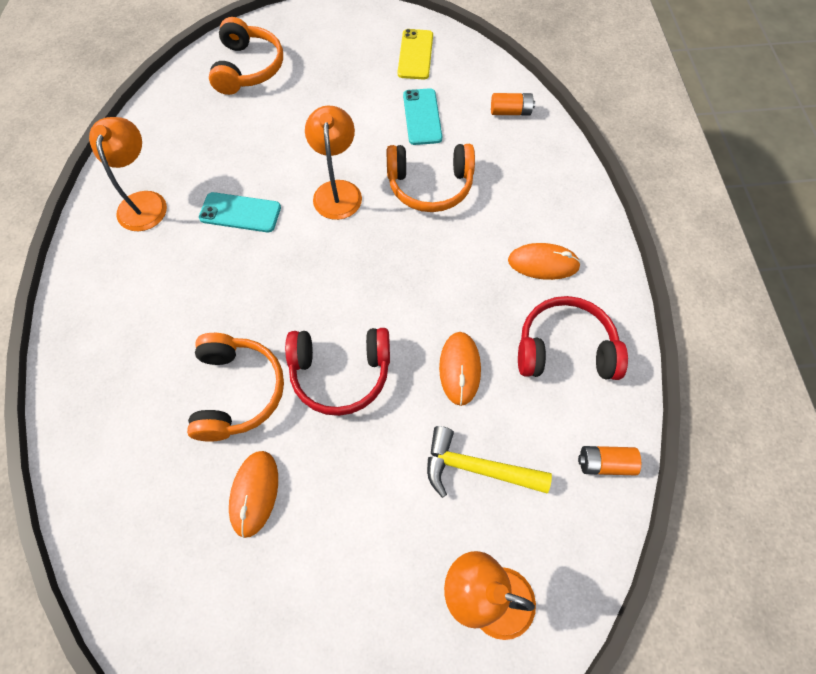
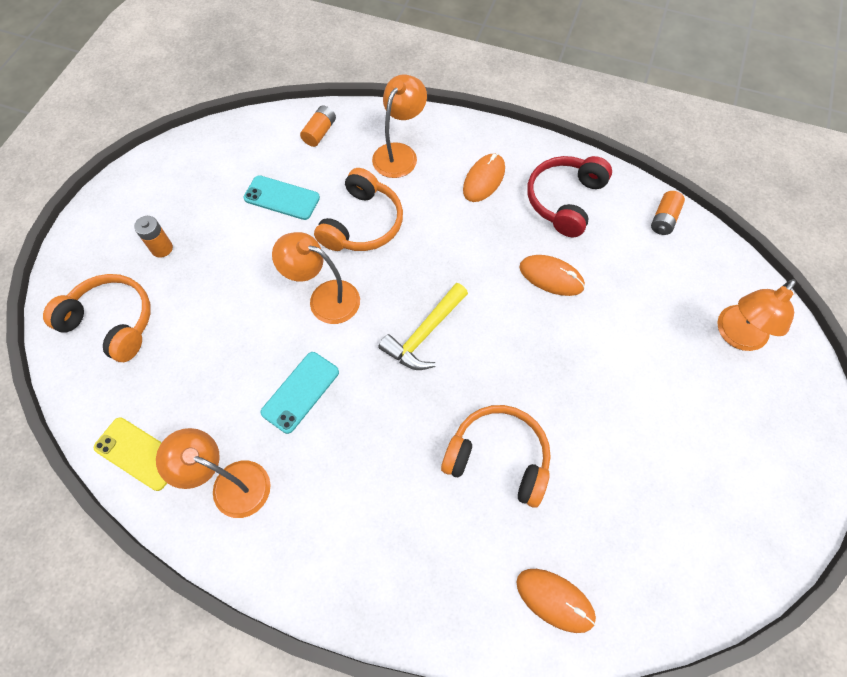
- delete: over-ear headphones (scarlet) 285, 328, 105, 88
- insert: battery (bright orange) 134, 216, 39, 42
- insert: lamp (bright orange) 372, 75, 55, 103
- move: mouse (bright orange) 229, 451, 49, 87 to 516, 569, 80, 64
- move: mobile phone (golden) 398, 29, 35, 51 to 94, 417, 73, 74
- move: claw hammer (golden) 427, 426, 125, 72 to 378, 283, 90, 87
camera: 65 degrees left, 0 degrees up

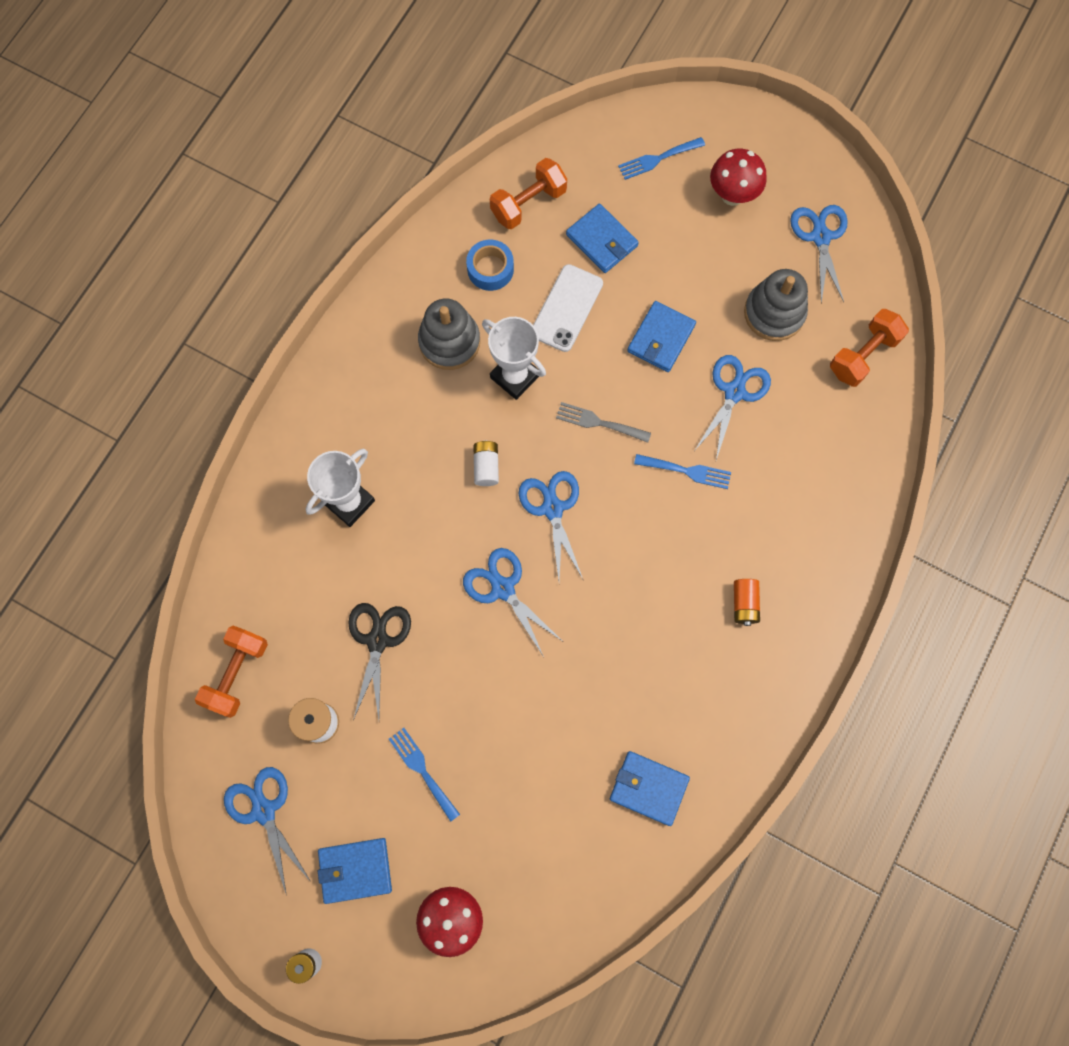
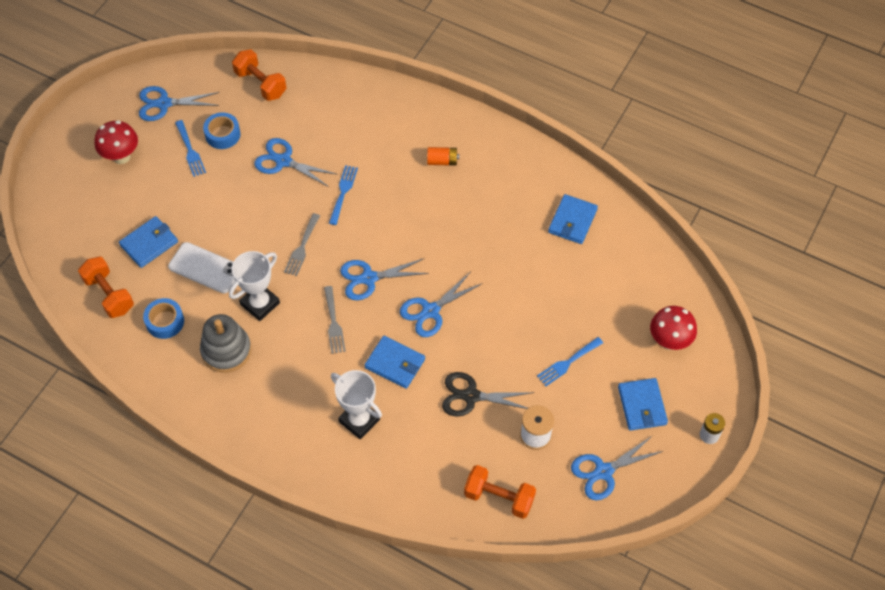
- move: table fork (royal blue) 618, 137, 87, 43 to 175, 120, 31, 57
- move: billfold (royal blue) 627, 301, 69, 71 to 365, 336, 60, 53
- replace: battery (snow-white) 473, 440, 26, 46 to table fork (ash-grey) 324, 286, 22, 68
- replace: ring stacker (ash-grey) 744, 269, 64, 72 to roll of tape (royal blue) 203, 112, 38, 37
camera: 90 degrees left, 15 degrees down

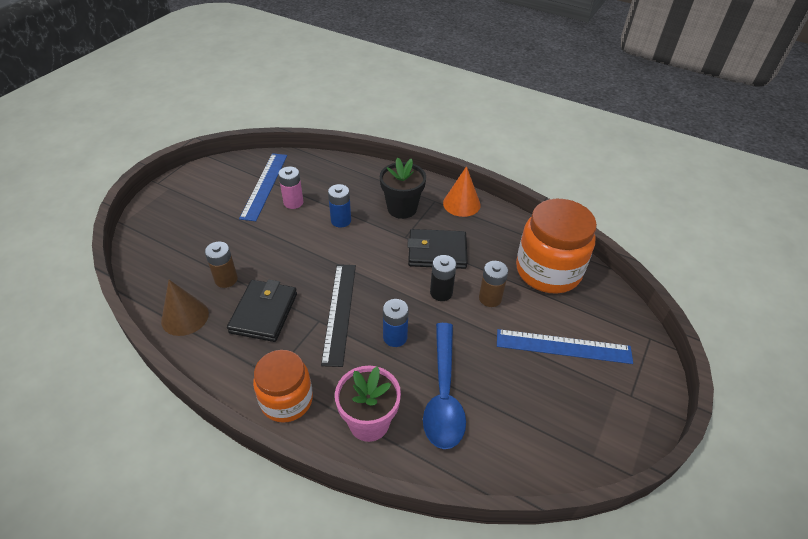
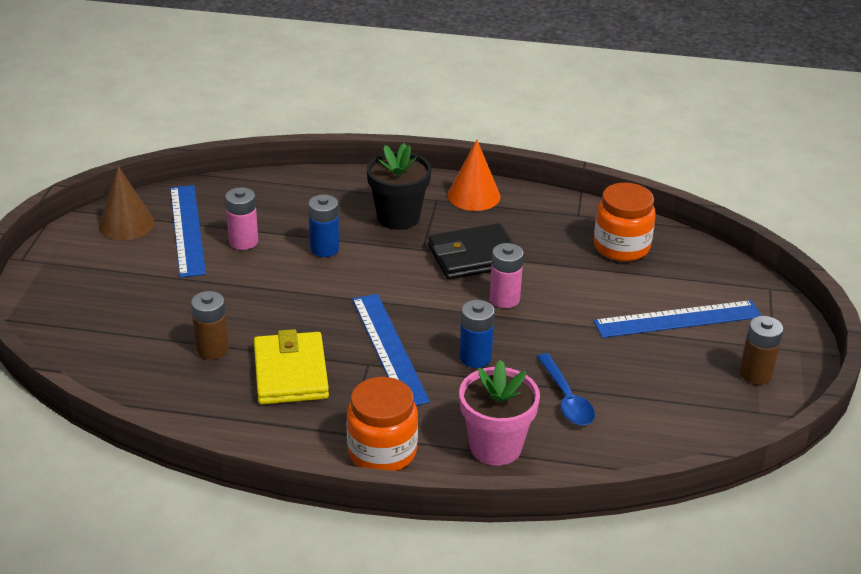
- move: cone (brown) 161, 280, 48, 56 to 99, 166, 56, 74
- move: battery (brown) 479, 261, 29, 46 to 739, 316, 44, 69
- recolor: billfold (ebony) 227, 279, 70, 63 to billfold (golden) 254, 329, 75, 75
- recolor: ruler (ebony) 321, 264, 35, 103 to ruler (royal blue) 352, 294, 78, 112
- recolor: battery (ebony) 430, 255, 27, 46 to battery (rosy) 490, 243, 34, 65
- resize: teaspoon (royal blue) 423, 323, 43, 126 = 537, 353, 58, 72 x0.61
- resize: jar (bright orange) 516, 199, 81, 95 = 594, 183, 62, 79 x0.65
camera: 20 degrees left, 10 degrees down

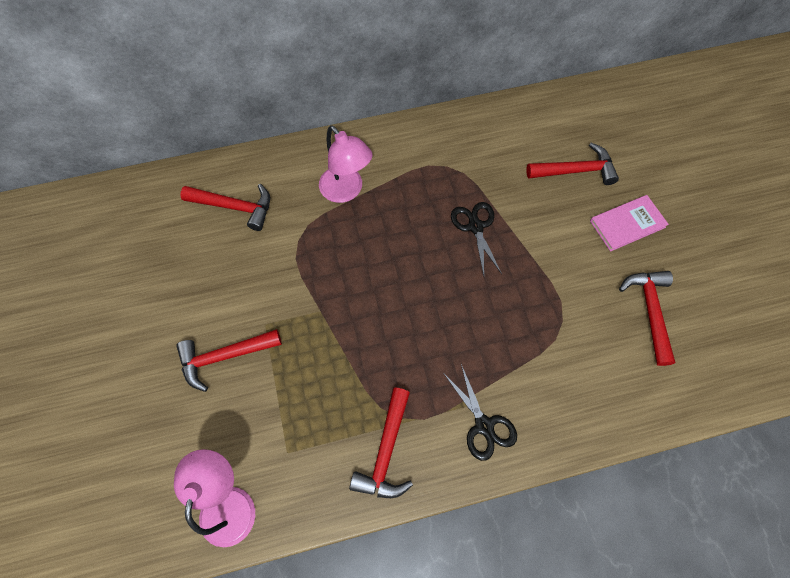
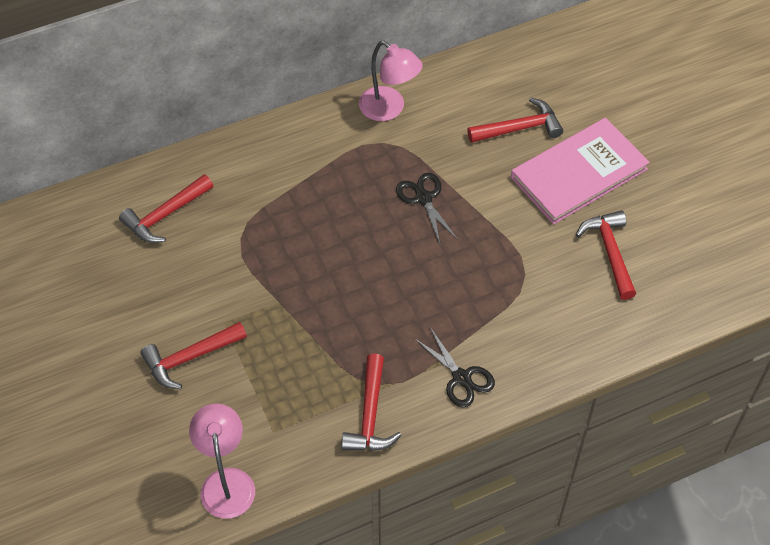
- move: lamp (rosy) 319, 125, 54, 78 to 359, 41, 64, 80
- rotate: claw hammer (scarlet) 180, 184, 90, 47 = 119, 174, 94, 69 135 degrees clockwise
- resize: book (rosy) 590, 195, 79, 57 = 511, 118, 139, 106 x1.76
camera: 10 degrees left, 10 degrees down

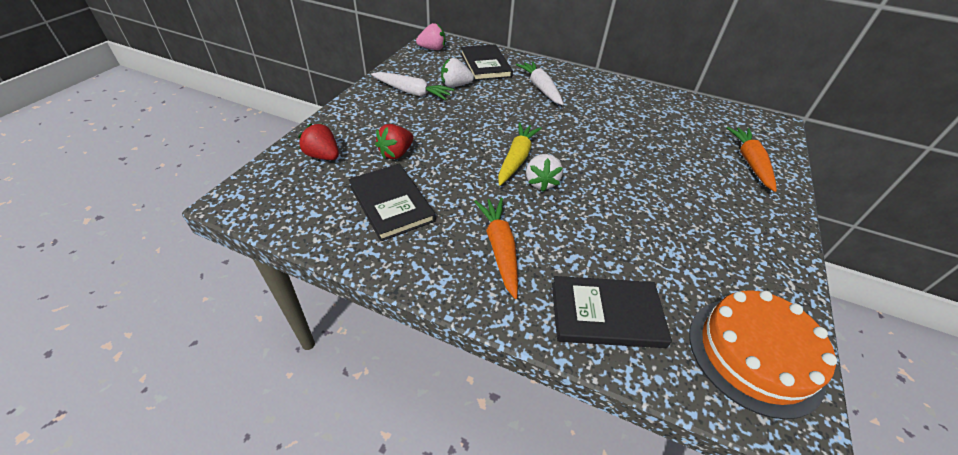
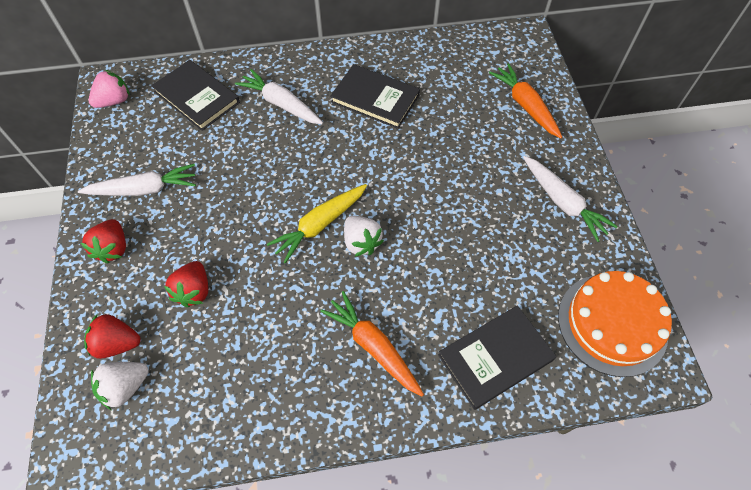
- insert: toy strawberry (scarlet) 81, 219, 45, 44
- insert: carrot (snow-white) 523, 156, 95, 86
- move: book (ebony) 348, 164, 88, 77 to 330, 64, 90, 65
- move: toy strawberry (snow-white) 441, 58, 33, 29 to 91, 362, 57, 48
- rotate: carrot (golden) 498, 122, 44, 63 = 267, 184, 100, 79 120 degrees counterclockwise
camera: 30 degrees left, 15 degrees up

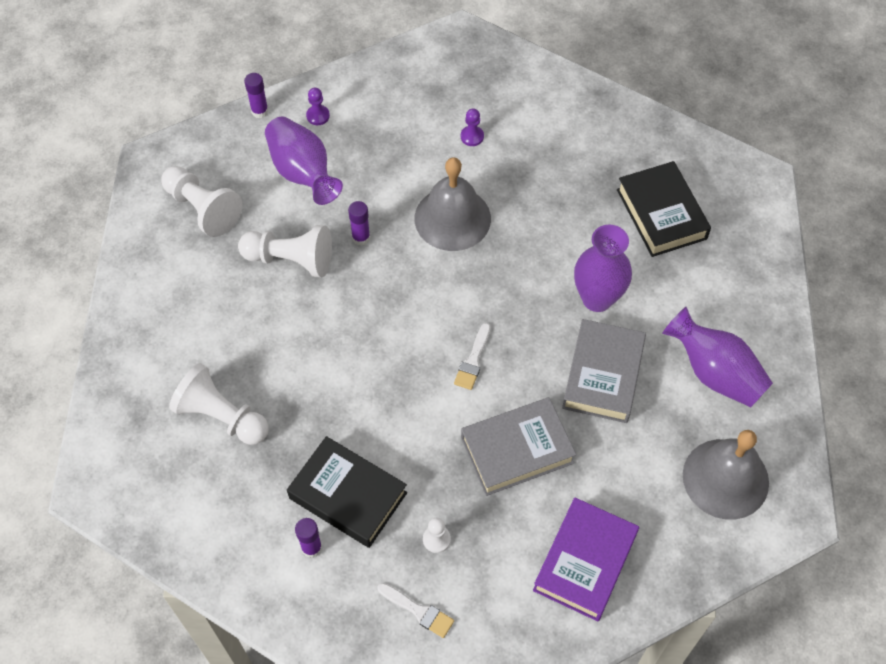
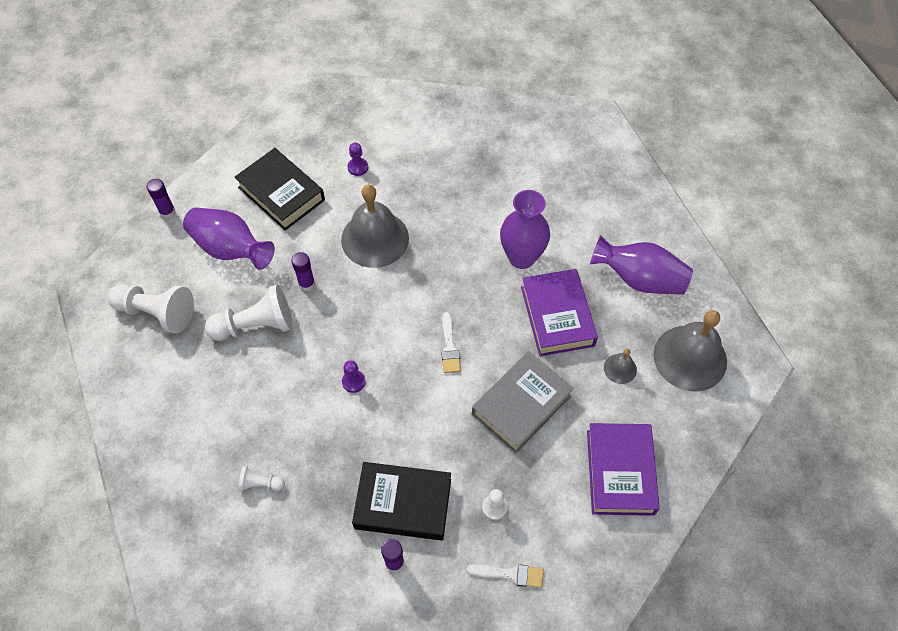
- insert: school bell (ash-grey) 604, 349, 33, 35
- move: pawn (violet) 306, 88, 24, 37 to 342, 360, 24, 33
- move: book (ebony) 617, 161, 94, 96 to 235, 148, 90, 82
- recolor: book (ash-grey) 562, 319, 84, 104 to book (violet) 521, 269, 77, 87
- resize: pawn (snow-white) 169, 363, 100, 82 = 238, 466, 47, 26 x0.49
camera: 25 degrees left, 0 degrees up

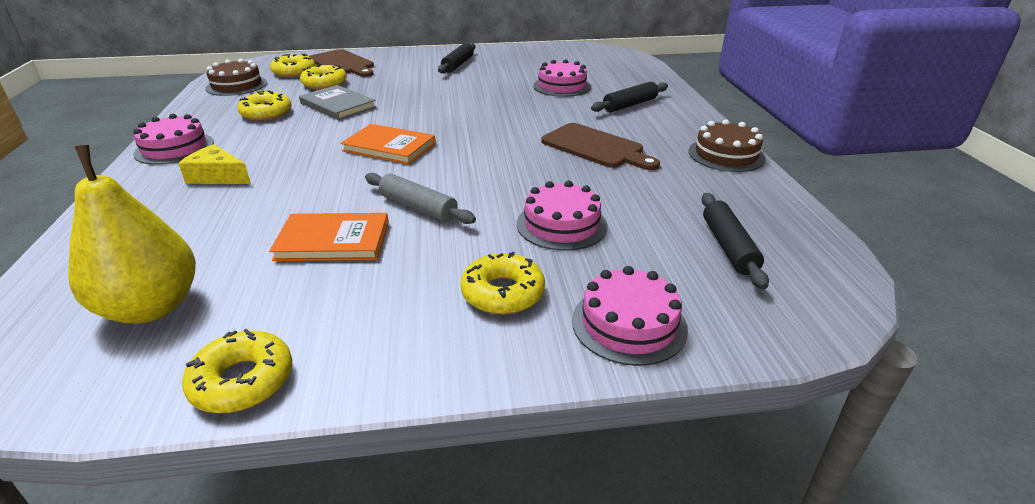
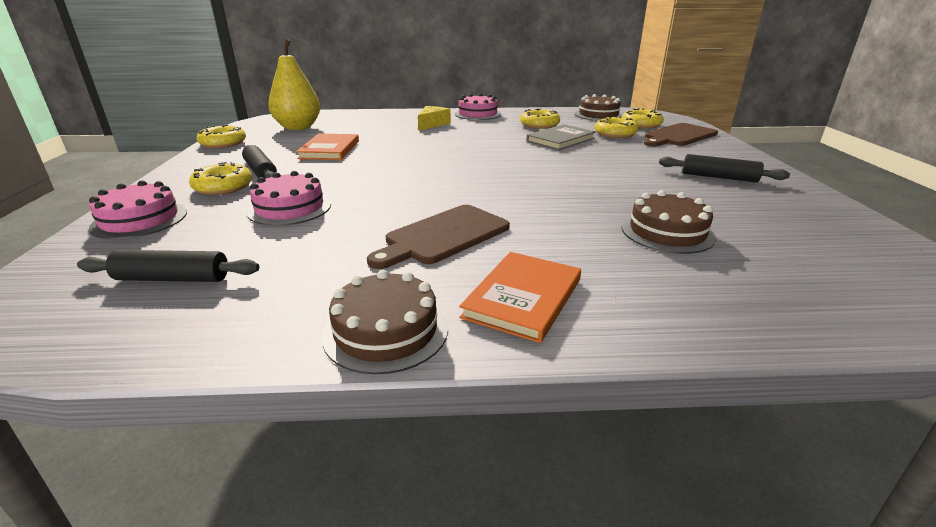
- delete: dough roller (ash-grey) 365, 173, 111, 51
- move: book (bright orange) 341, 124, 95, 41 to 459, 252, 122, 91
- move: dough roller (ebony) 591, 82, 77, 30 to 242, 145, 35, 34
- recolor: layer cake (rosy) 533, 59, 58, 38 to layer cake (brown) 622, 190, 94, 64
camera: 95 degrees right, 5 degrees down

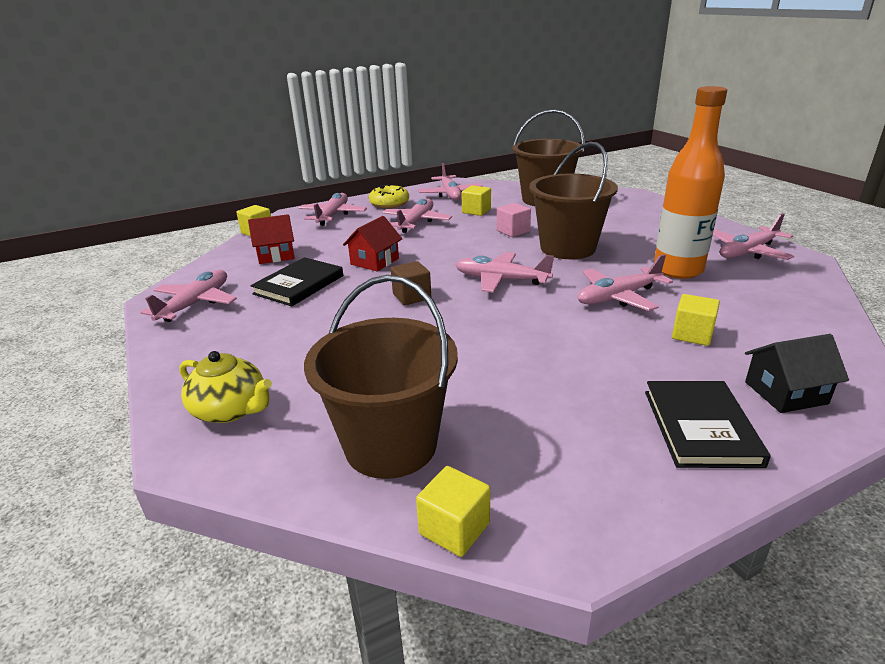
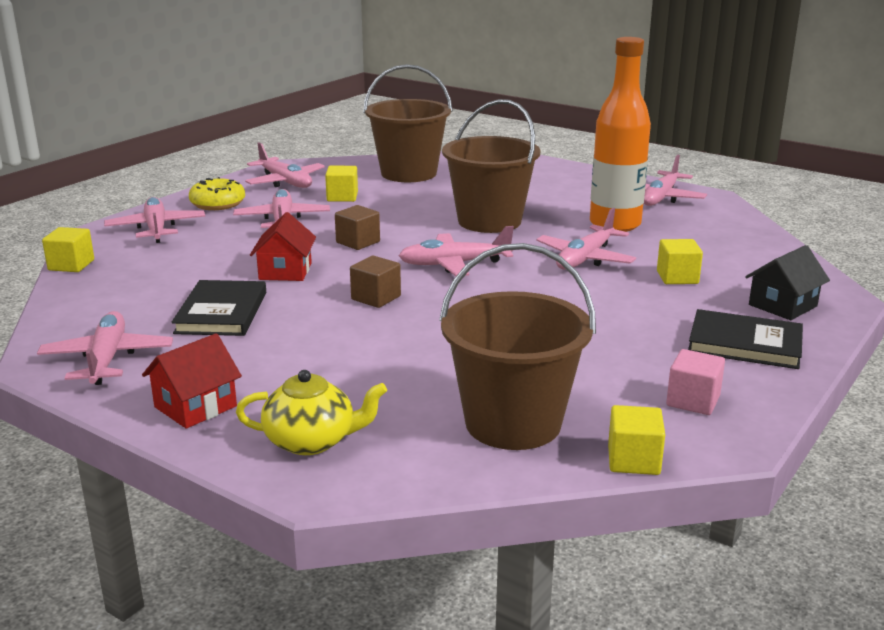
- insert: block (brown) 335, 205, 45, 45
- move: cottage (scarlet) 248, 214, 47, 50 to 142, 333, 100, 96
- move: block (rosy) 497, 203, 34, 34 to 666, 349, 59, 66
- rotate: book (ebony) 645, 381, 126, 87 = 688, 309, 115, 60 45 degrees counterclockwise
camera: 30 degrees left, 5 degrees down

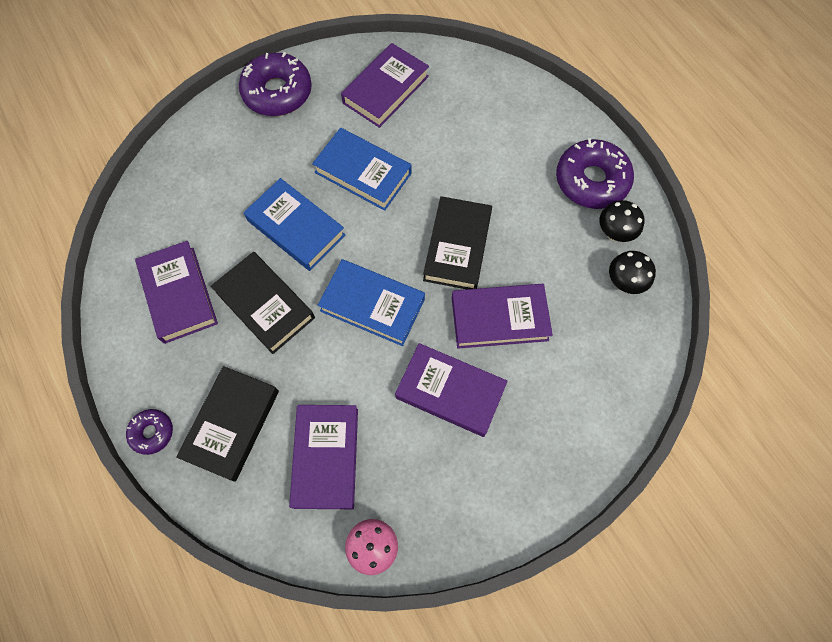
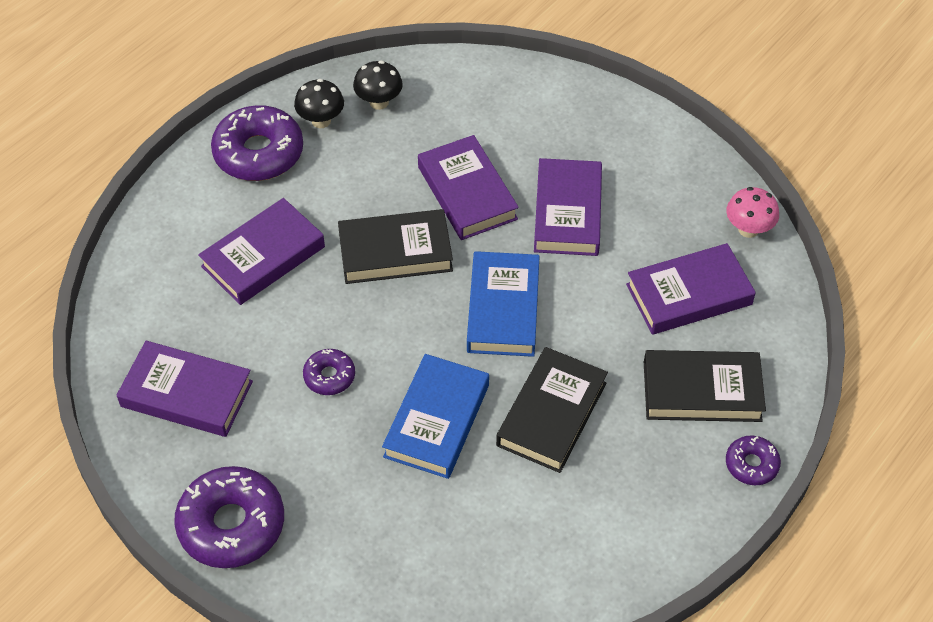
- move: book (violet) 135, 241, 83, 103 to 198, 198, 127, 107
- replace: book (royal blue) 312, 128, 100, 83 to glazed donut (violet) 303, 349, 52, 46
camera: 110 degrees left, 15 degrees down

